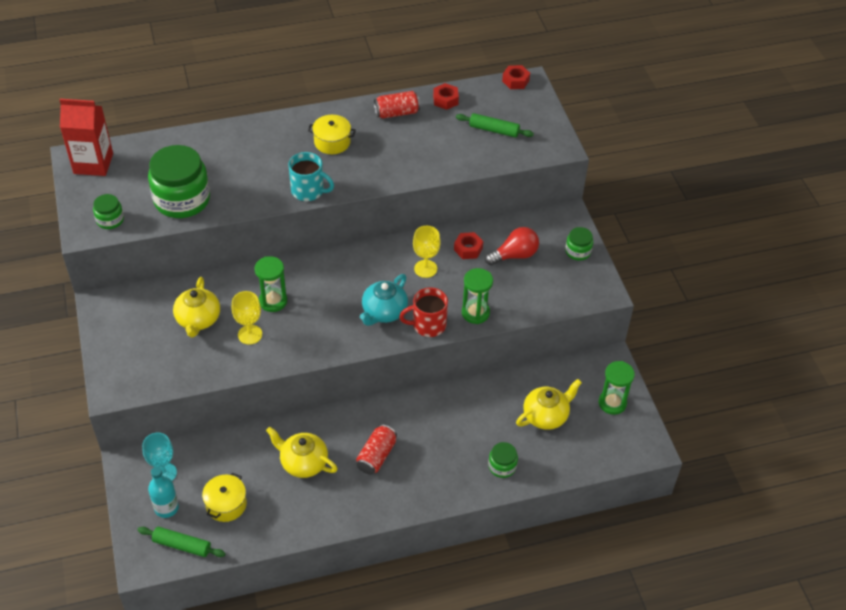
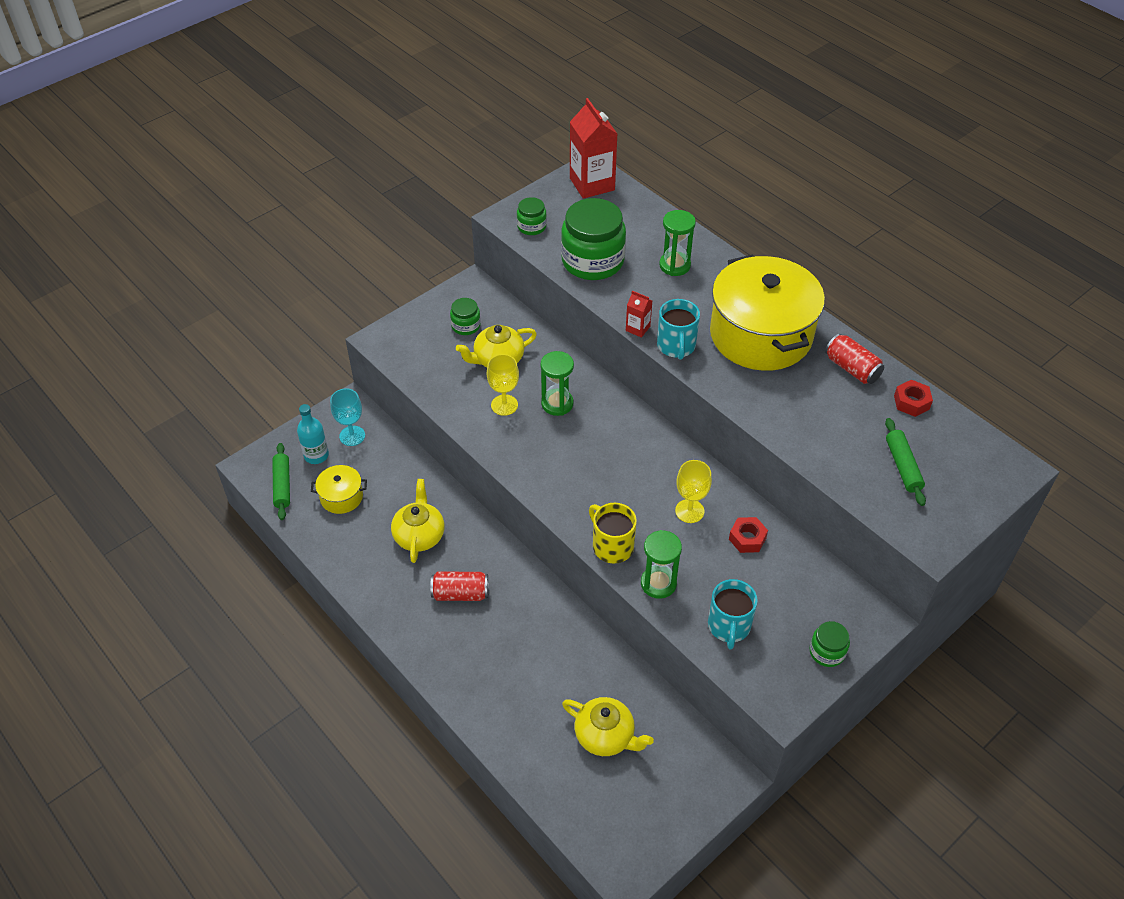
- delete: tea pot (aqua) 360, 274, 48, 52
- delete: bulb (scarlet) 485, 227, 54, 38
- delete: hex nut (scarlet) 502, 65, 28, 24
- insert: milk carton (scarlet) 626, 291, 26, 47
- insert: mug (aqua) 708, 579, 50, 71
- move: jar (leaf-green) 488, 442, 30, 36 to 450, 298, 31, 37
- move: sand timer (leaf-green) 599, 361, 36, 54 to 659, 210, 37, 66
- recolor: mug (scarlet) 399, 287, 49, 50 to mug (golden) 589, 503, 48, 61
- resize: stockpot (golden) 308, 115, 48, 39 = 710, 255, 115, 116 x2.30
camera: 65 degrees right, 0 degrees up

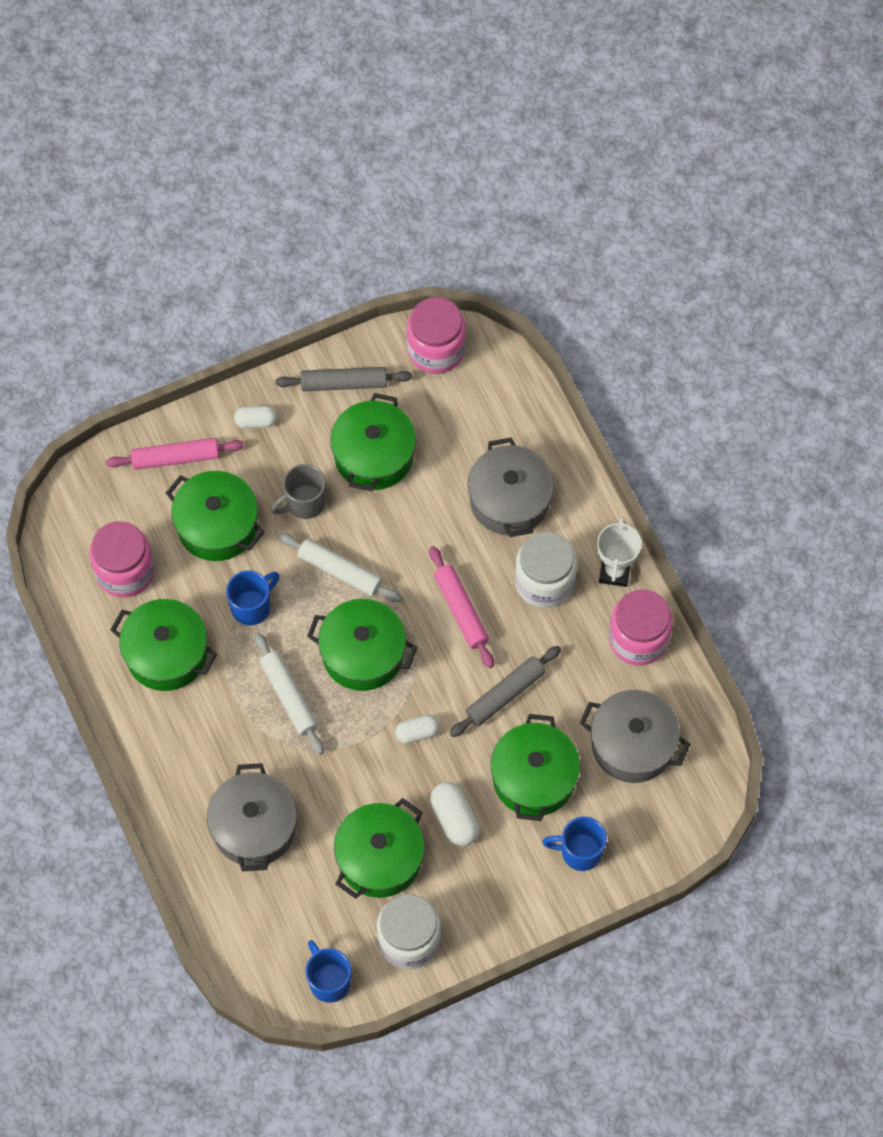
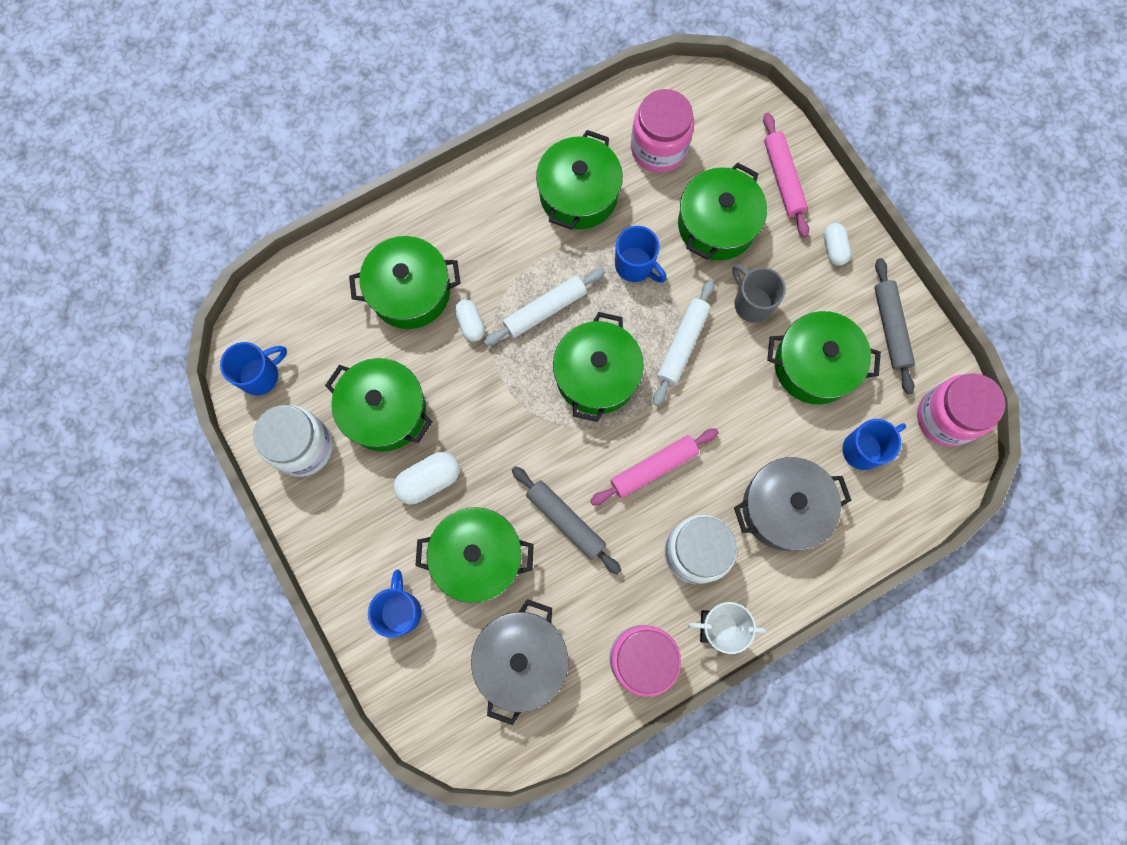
- insert: mug (royal blue) 843, 419, 63, 51
- move: pill shape (snow-white) 395, 715, 44, 29 to 455, 299, 30, 43
- recolor: stockpot (ash-grey) 207, 763, 90, 109 to stockpot (leaf-green) 349, 236, 112, 93
camera: 85 degrees right, 10 degrees up

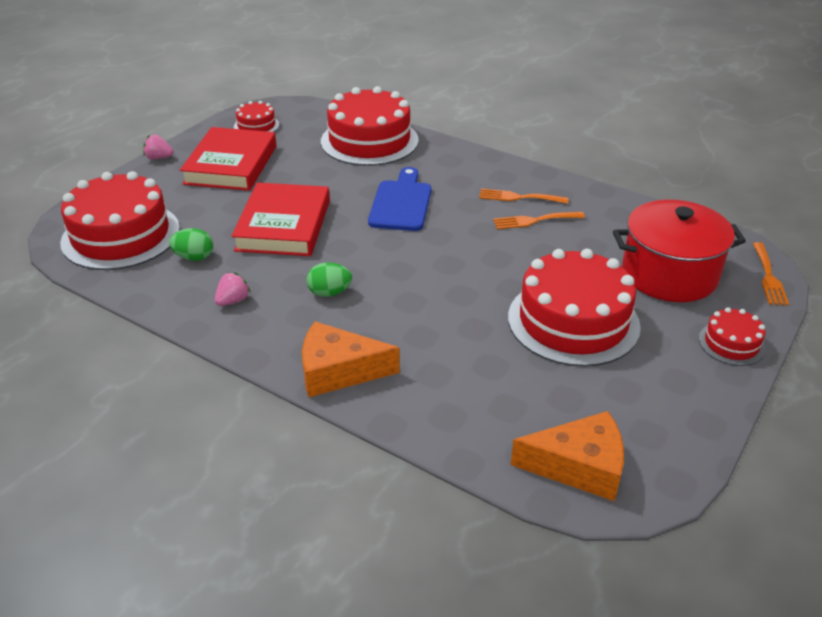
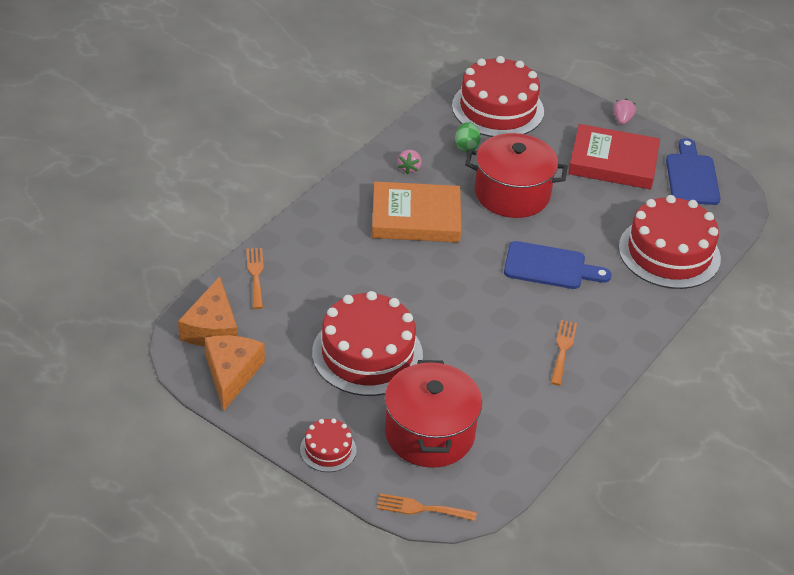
- move: cheese wedge (bright orange) 302, 322, 98, 75 to 205, 335, 60, 76
- move: table fork (bright orange) 493, 212, 92, 17 to 246, 248, 18, 61
- replace: book (scarlet) 232, 183, 98, 73 to stockpot (scarlet) 465, 133, 103, 85
- replace: layer cake (scarlet) 234, 101, 46, 31 to chopping board (royal blue) 666, 138, 54, 67
- replace: egg shape (leaf-green) 307, 262, 45, 35 to book (bright orange) 372, 182, 89, 60
- rotate: toy strawberry (rosy) 215, 272, 36, 34 = 398, 150, 24, 24 60 degrees clockwise
camera: 90 degrees right, 5 degrees up

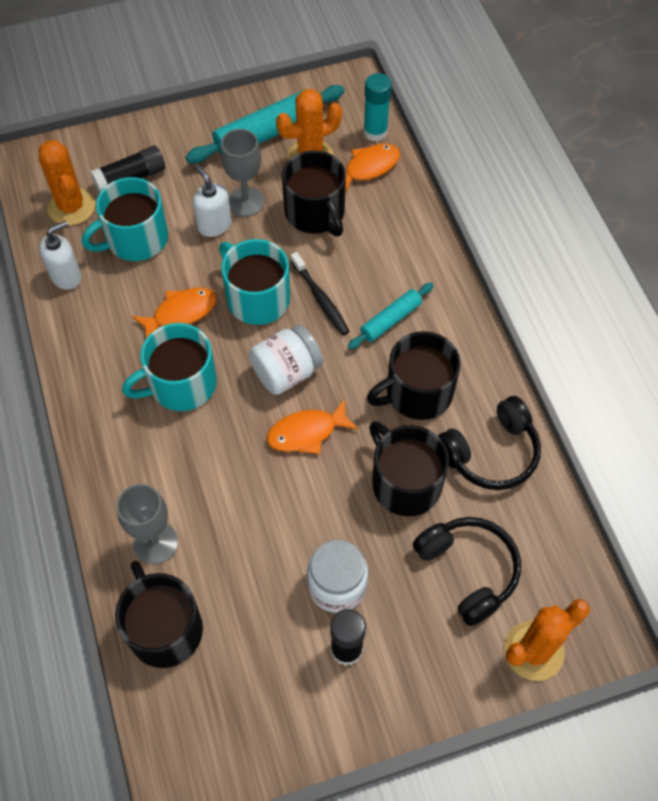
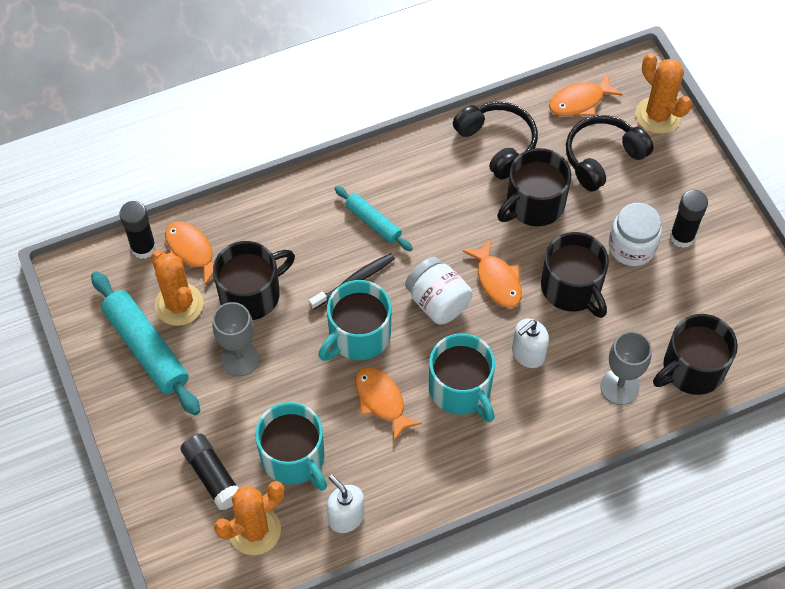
- insert: toy fish (bright orange) 549, 73, 74, 43
- move: pump bottle (snow-white) 193, 165, 39, 72 to 512, 319, 37, 49
- move: mug (ebony) 367, 331, 94, 89 to 541, 232, 68, 86
- recolor: stick of glue (aqua) 364, 73, 28, 69 to stick of glue (ebony) 119, 201, 37, 58
camera: 95 degrees left, 0 degrees up

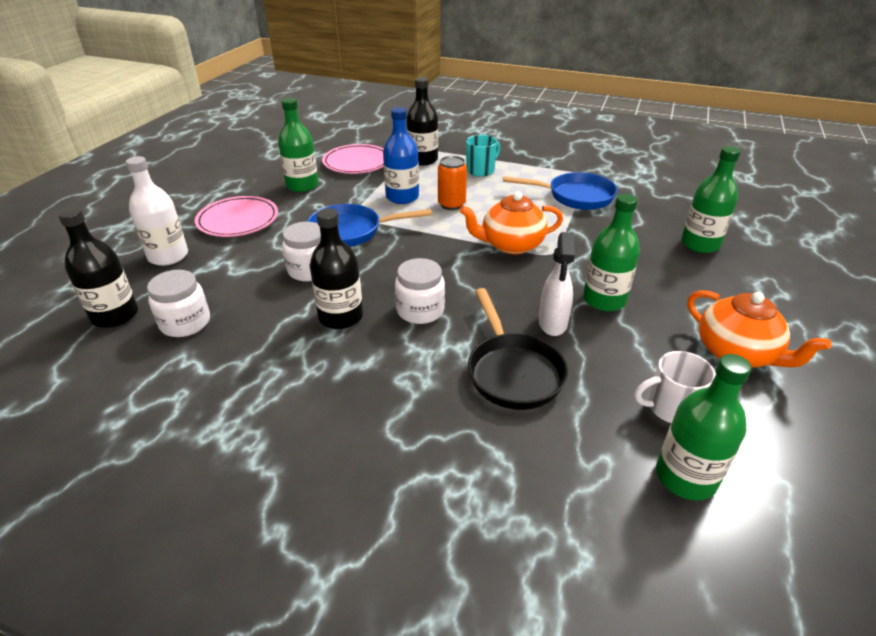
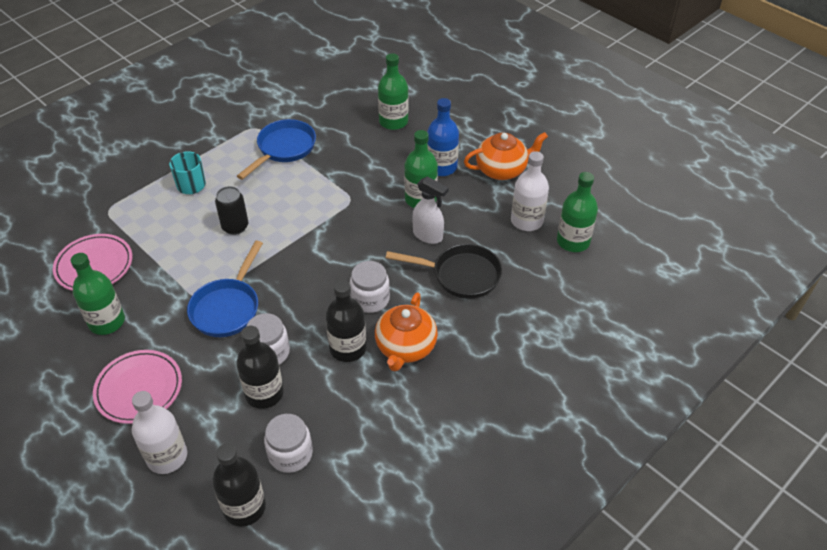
- move: flask (royal blue) 383, 107, 36, 97 to 427, 98, 32, 78
- move: flask (ebony) 407, 77, 31, 89 to 236, 326, 48, 83
- move: tea pot (bright orange) 460, 192, 103, 63 to 375, 292, 63, 79
- replace: mug (snow-white) 634, 351, 82, 72 to flask (snow-white) 511, 151, 38, 80
- recolor: soda can (bright orange) 438, 156, 29, 54 to soda can (ebony) 215, 186, 33, 49
camera: 65 degrees left, 10 degrees up

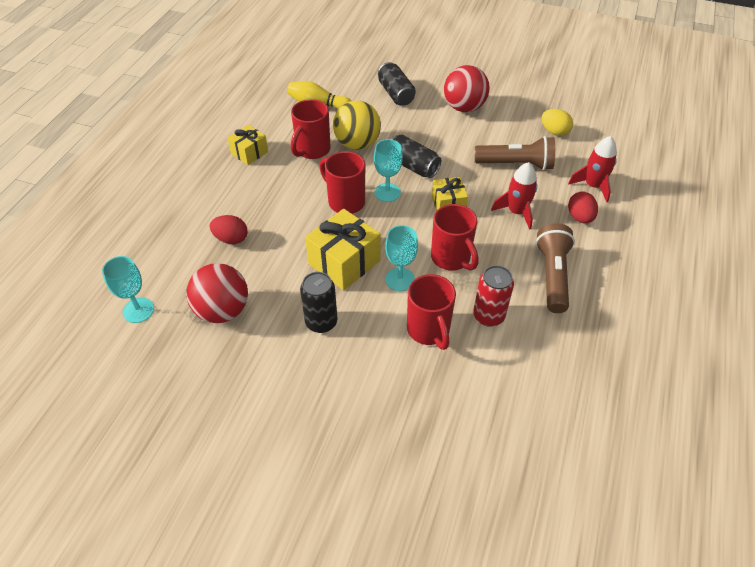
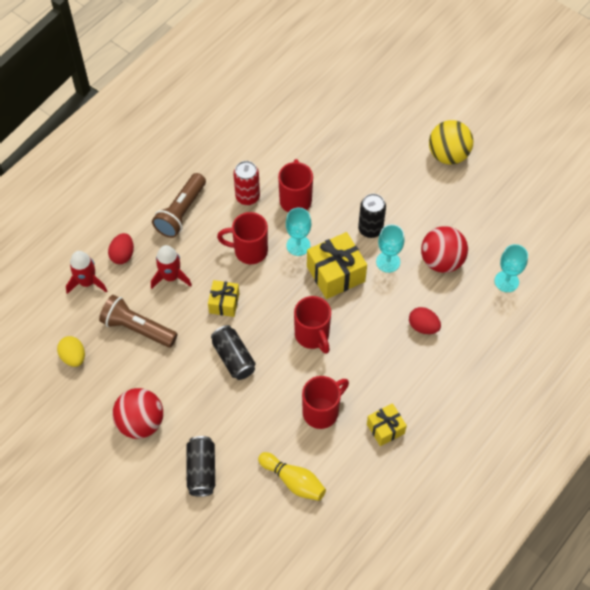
- move: play ball (golden) 333, 101, 48, 49 to 429, 120, 44, 44
- move: wine glass (aqua) 374, 139, 29, 63 to 376, 224, 29, 49
- rotate: mug (scarlet) 431, 204, 47, 67 = 217, 212, 51, 52 75 degrees counterclockwise
camera: 160 degrees left, 10 degrees up

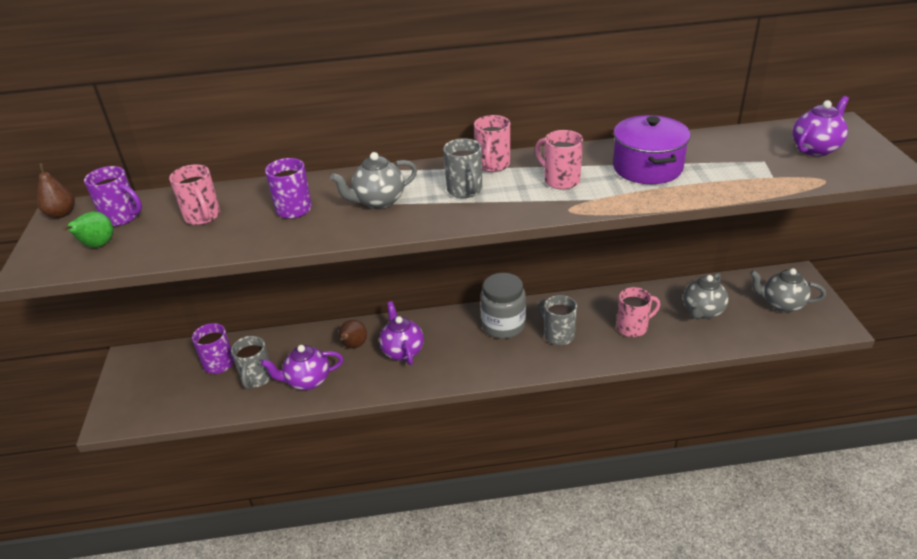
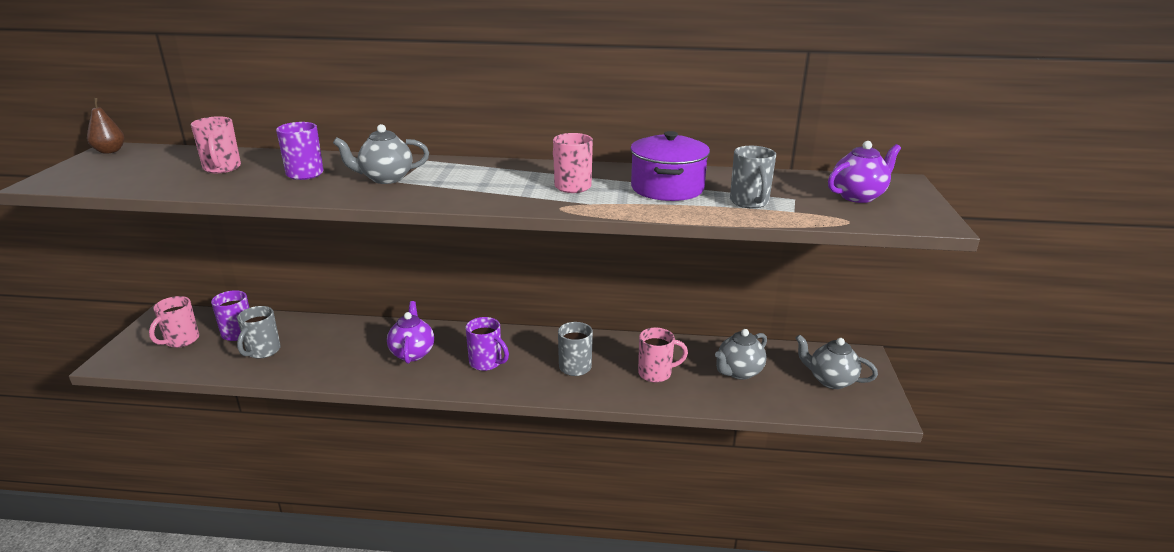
- delete: pear fruit (leaf-green) 62, 211, 51, 37
- delete: tea pot (violet) 261, 345, 83, 45
- delete: pear fruit (brown) 338, 320, 29, 29
- delete: jar (ash-grey) 480, 273, 46, 66
- move: mug (violet) 84, 166, 58, 60 to 466, 317, 43, 54
- move: mug (ash-grey) 443, 138, 39, 60 to 730, 146, 46, 63
- move: mug (rosy) 474, 115, 36, 57 to 149, 296, 50, 52
camera: 10 degrees right, 10 degrees down

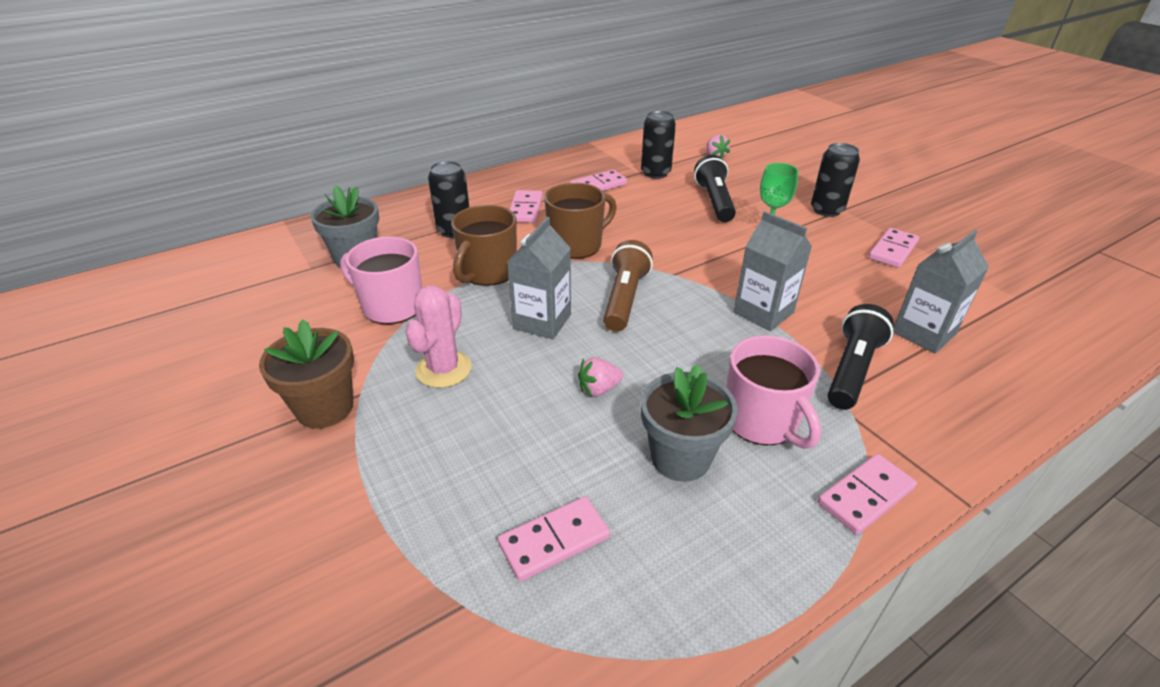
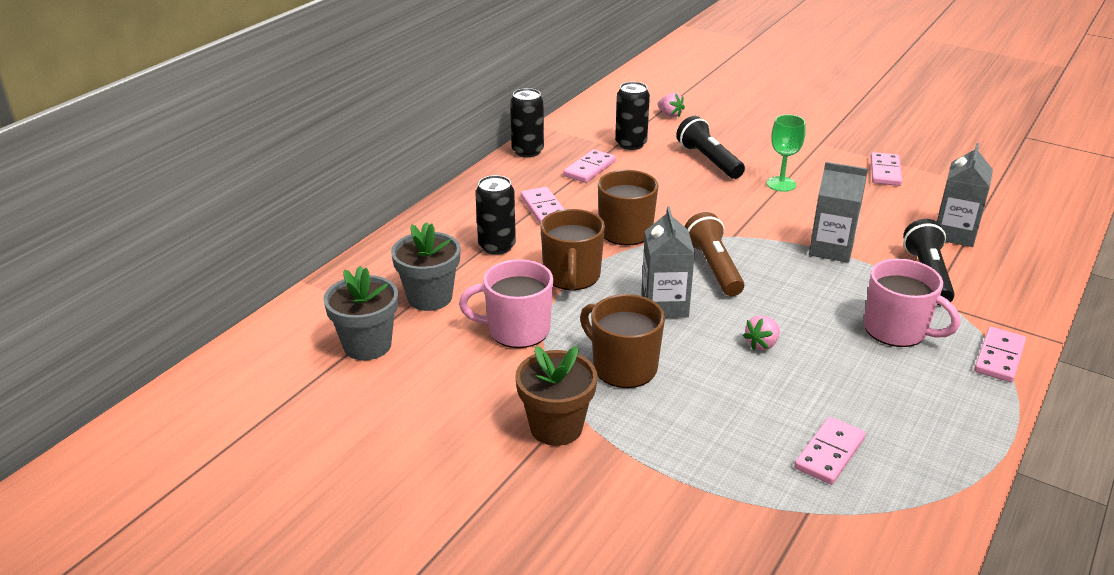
- move: plant pot (ash-grey) 641, 364, 97, 118 to 323, 266, 75, 94
- move: soda can (ebony) 811, 143, 49, 74 to 510, 88, 34, 69
- replace: prickly plant (rosy) 405, 286, 67, 102 to mug (brown) 580, 294, 85, 94
camera: 25 degrees left, 5 degrees down

